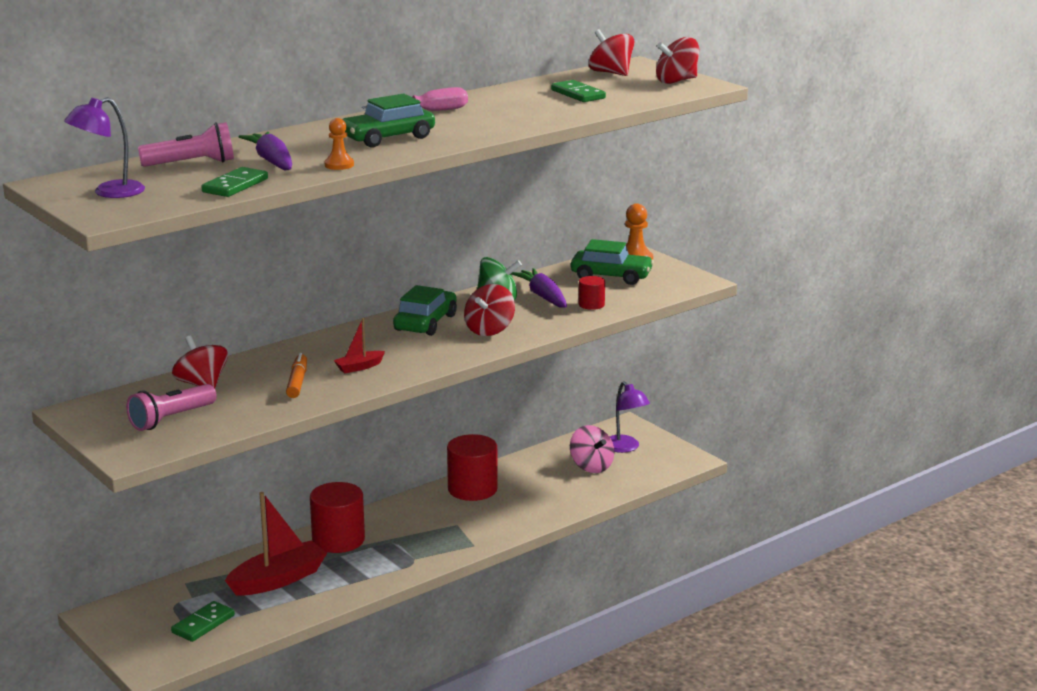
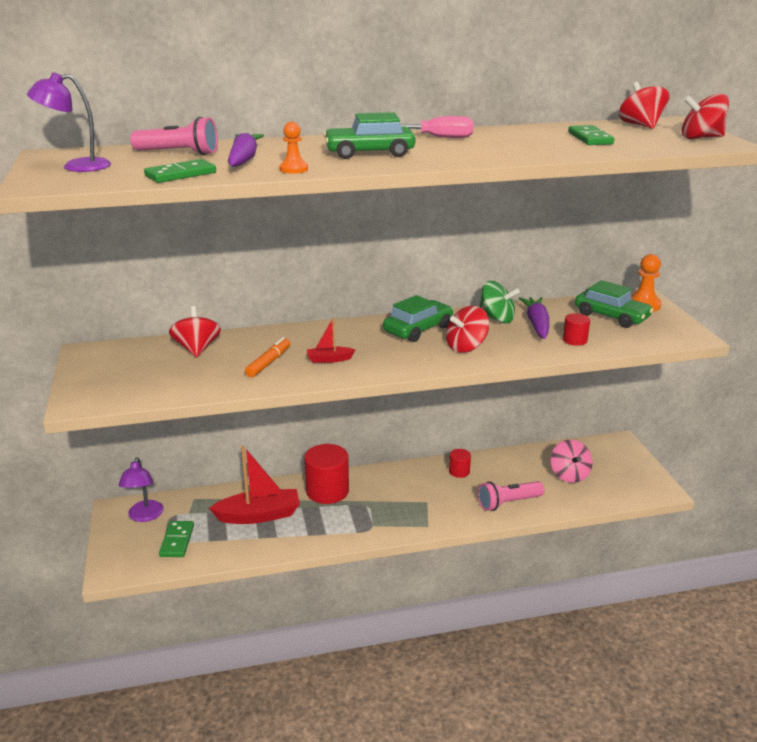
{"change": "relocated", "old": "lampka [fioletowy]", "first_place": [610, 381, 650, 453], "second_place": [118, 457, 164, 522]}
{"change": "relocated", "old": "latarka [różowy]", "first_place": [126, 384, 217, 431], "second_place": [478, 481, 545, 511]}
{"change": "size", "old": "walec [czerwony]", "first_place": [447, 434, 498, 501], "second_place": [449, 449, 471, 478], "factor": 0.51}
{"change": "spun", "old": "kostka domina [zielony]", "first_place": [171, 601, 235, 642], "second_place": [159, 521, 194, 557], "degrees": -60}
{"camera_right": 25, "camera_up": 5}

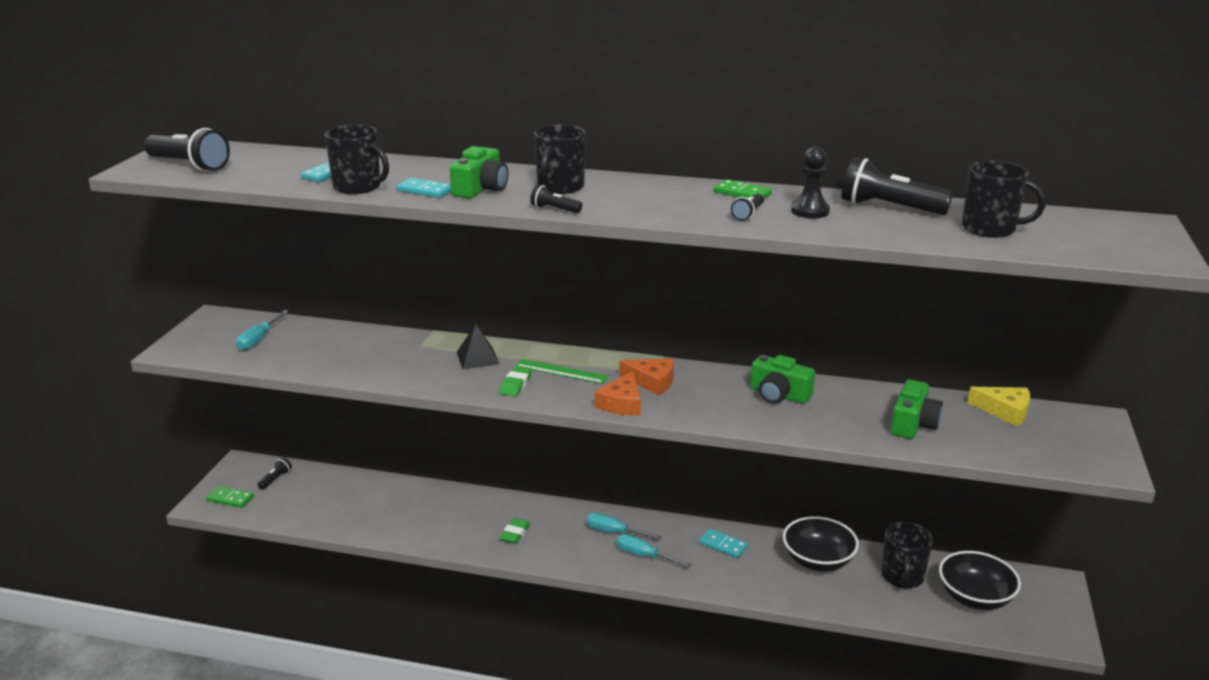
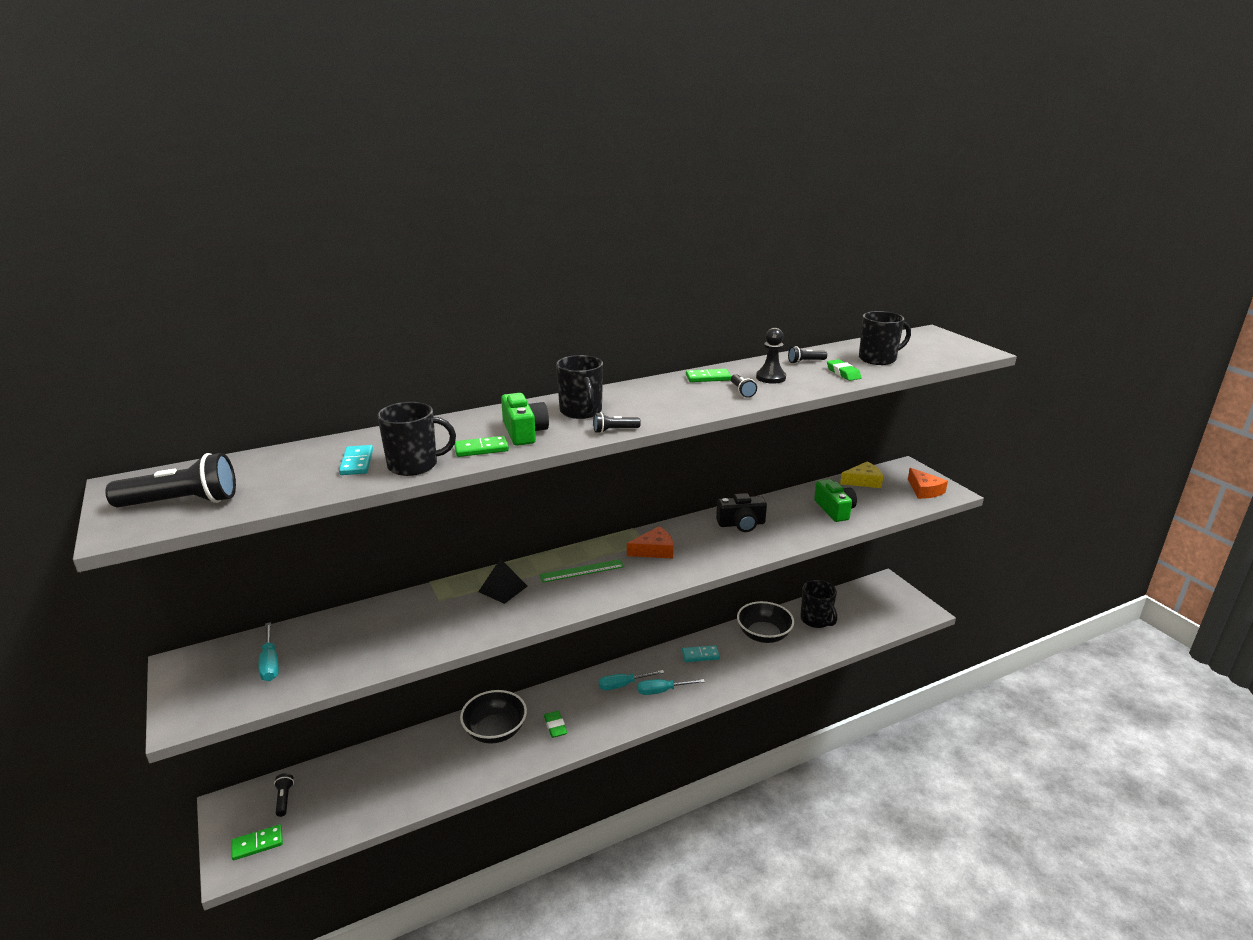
{"change": "size", "old": "latarka [czarny]", "first_place": [841, 157, 953, 215], "second_place": [788, 346, 827, 364], "factor": 0.49}
{"change": "colour", "old": "kostka domina [turkusowy]", "new": "kostka domina [zielony]", "first_place": [397, 178, 451, 198], "second_place": [454, 436, 509, 457]}
{"change": "colour", "old": "aparat fotograficzny [zielony]", "new": "aparat fotograficzny [czarny]", "first_place": [750, 355, 815, 404], "second_place": [716, 493, 767, 532]}
{"change": "relocated", "old": "gumka do mazania [zielony]", "first_place": [500, 366, 532, 396], "second_place": [827, 359, 862, 381]}
{"change": "relocated", "old": "ser [pomarańczowy]", "first_place": [595, 371, 641, 415], "second_place": [908, 468, 948, 499]}
{"change": "relocated", "old": "miska [czarny]", "first_place": [939, 551, 1021, 610], "second_place": [460, 690, 527, 744]}
{"camera_right": -40, "camera_up": 0}

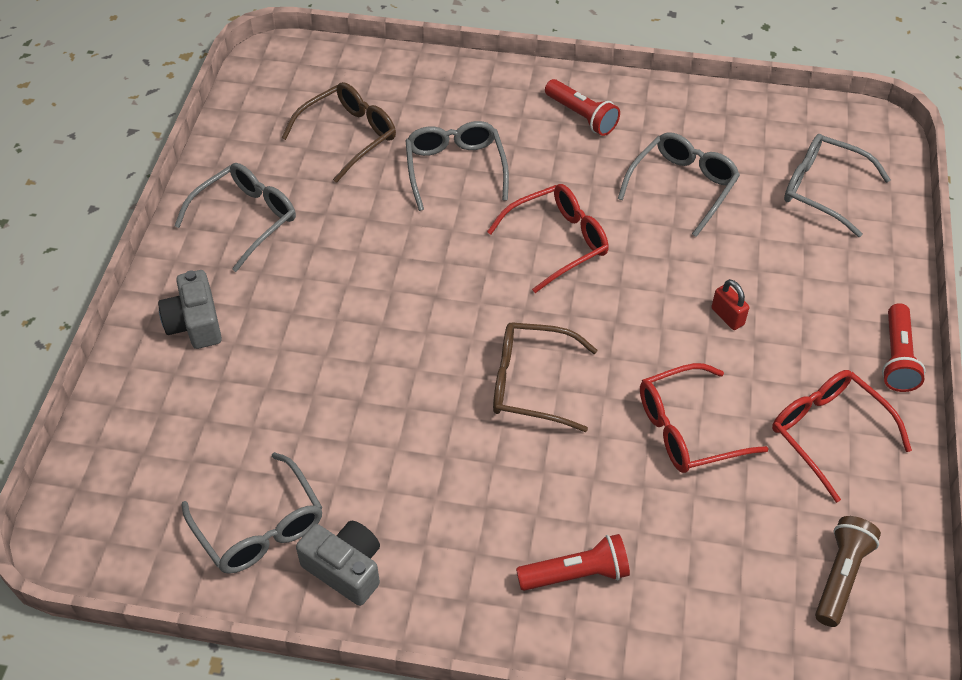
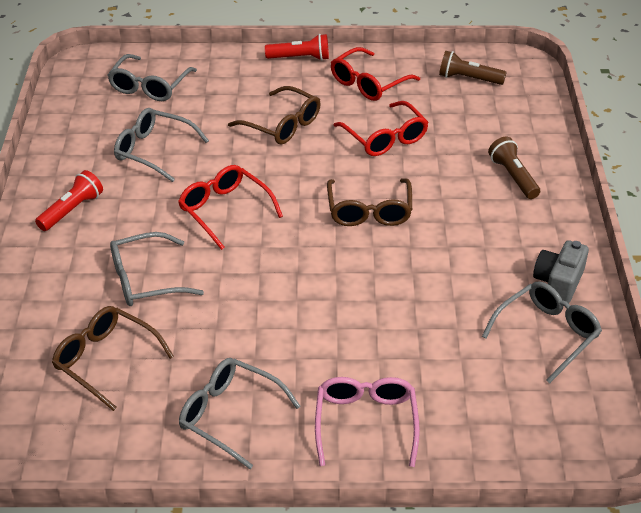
{"change": "exchanged", "old": "aparat fotograficzny [szary]", "new": "okulary [różowy]", "first_place": [158, 270, 222, 349], "second_place": [315, 377, 420, 467]}
{"change": "exchanged", "old": "kłódka [czerwony]", "new": "okulary [brązowy]", "first_place": [711, 279, 749, 330], "second_place": [228, 86, 321, 145]}
{"change": "colour", "old": "latarka [czerwony]", "new": "latarka [brązowy]", "first_place": [516, 534, 630, 591], "second_place": [488, 137, 540, 199]}
{"camera_right": -100, "camera_up": -10}

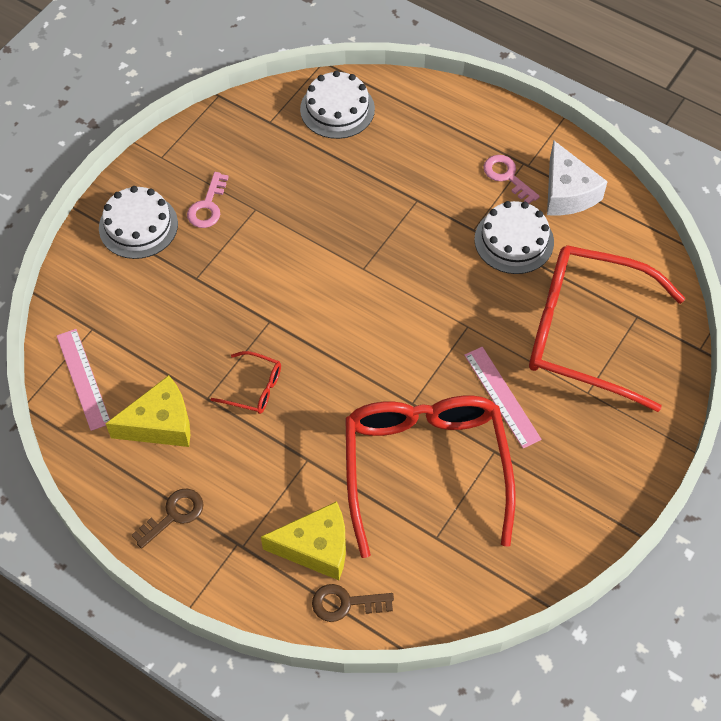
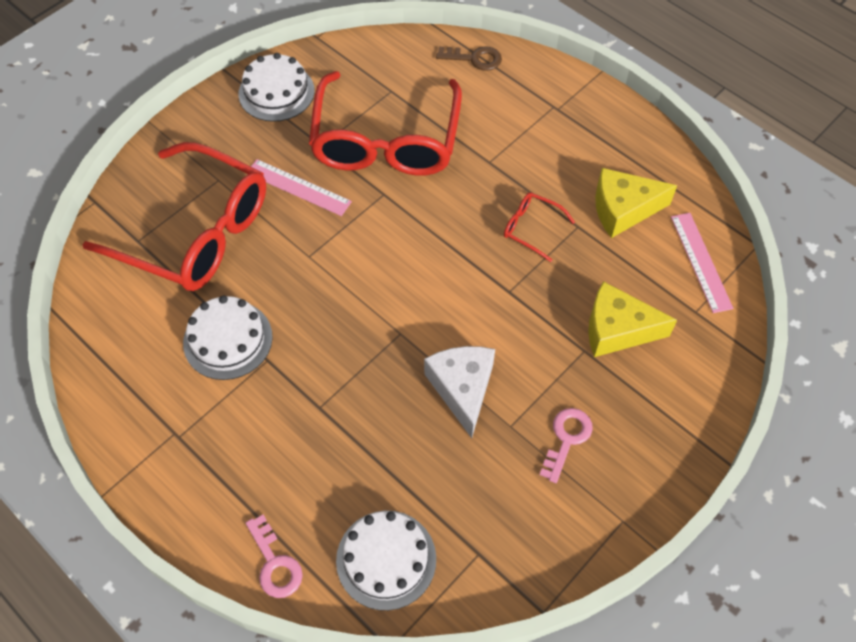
{"change": "relocated", "old": "ser [biały]", "first_place": [547, 140, 608, 216], "second_place": [424, 346, 495, 438]}
{"change": "relocated", "old": "klucz [różowy]", "first_place": [483, 155, 540, 204], "second_place": [246, 515, 303, 598]}
{"change": "relocated", "old": "tort [biały]", "first_place": [99, 186, 178, 259], "second_place": [239, 53, 315, 122]}
{"change": "spun", "old": "linijka [różowy]", "first_place": [464, 347, 542, 448], "second_place": [246, 159, 352, 216], "degrees": -45}
{"change": "missing", "old": "klucz [brązowy]", "first_place": [132, 489, 204, 549]}
{"change": "relocated", "old": "ser [żółty]", "first_place": [261, 501, 346, 580], "second_place": [588, 281, 677, 357]}
{"camera_right": -170, "camera_up": 0}

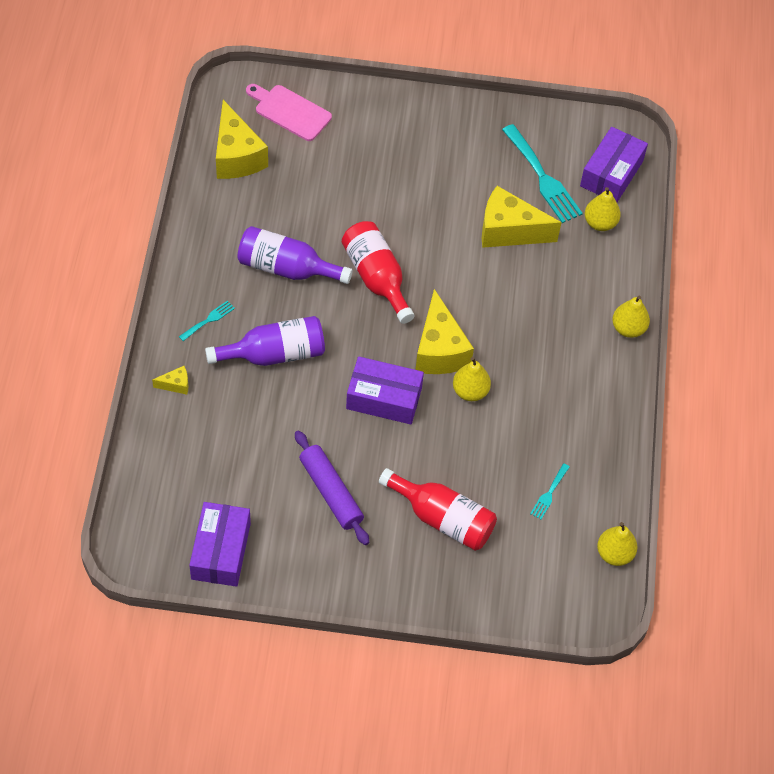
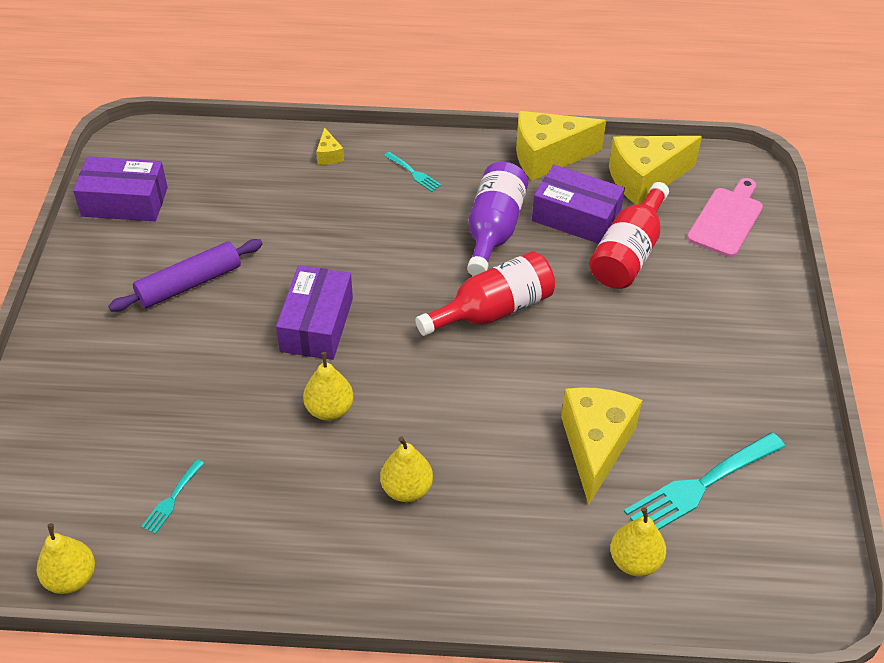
{"change": "relocated", "old": "pudełko [fioletowy]", "first_place": [580, 127, 648, 202], "second_place": [532, 165, 625, 244]}
{"change": "relocated", "old": "ser [żółty]", "first_place": [415, 289, 474, 374], "second_place": [516, 111, 606, 181]}
{"change": "relocated", "old": "gruszka [żółty]", "first_place": [612, 296, 650, 338], "second_place": [380, 436, 433, 502]}
{"change": "missing", "old": "butelka [fioletowy]", "first_place": [205, 316, 325, 366]}
{"change": "spun", "old": "widelec [turkusowy]", "first_place": [530, 463, 570, 519], "second_place": [141, 459, 204, 534], "degrees": -90}
{"change": "relocated", "old": "butelka [czerwony]", "first_place": [379, 468, 497, 551], "second_place": [589, 182, 669, 289]}
{"camera_right": 90, "camera_up": -10}

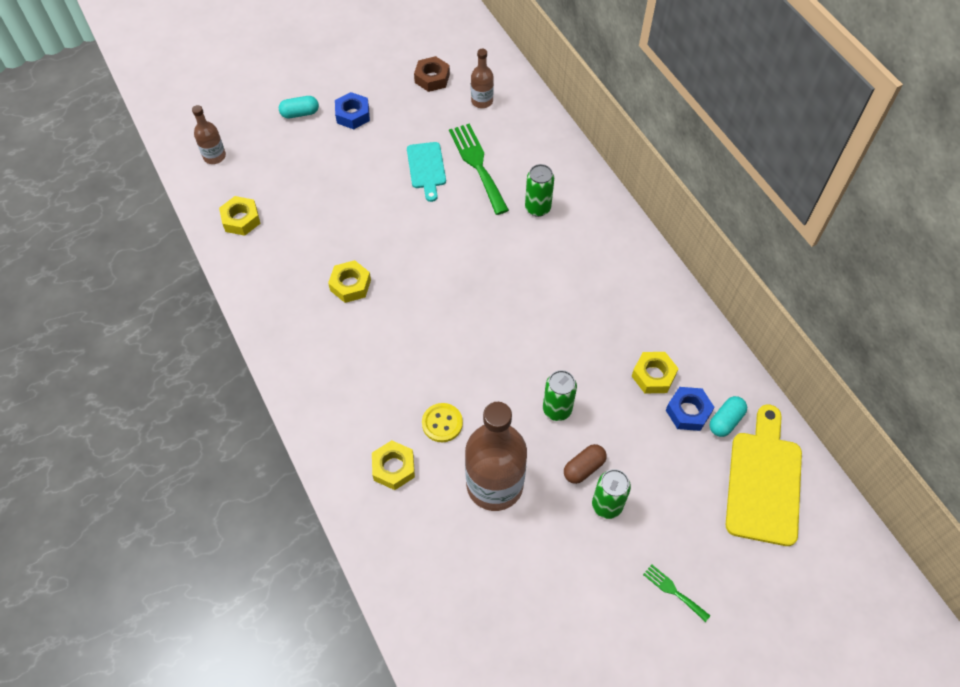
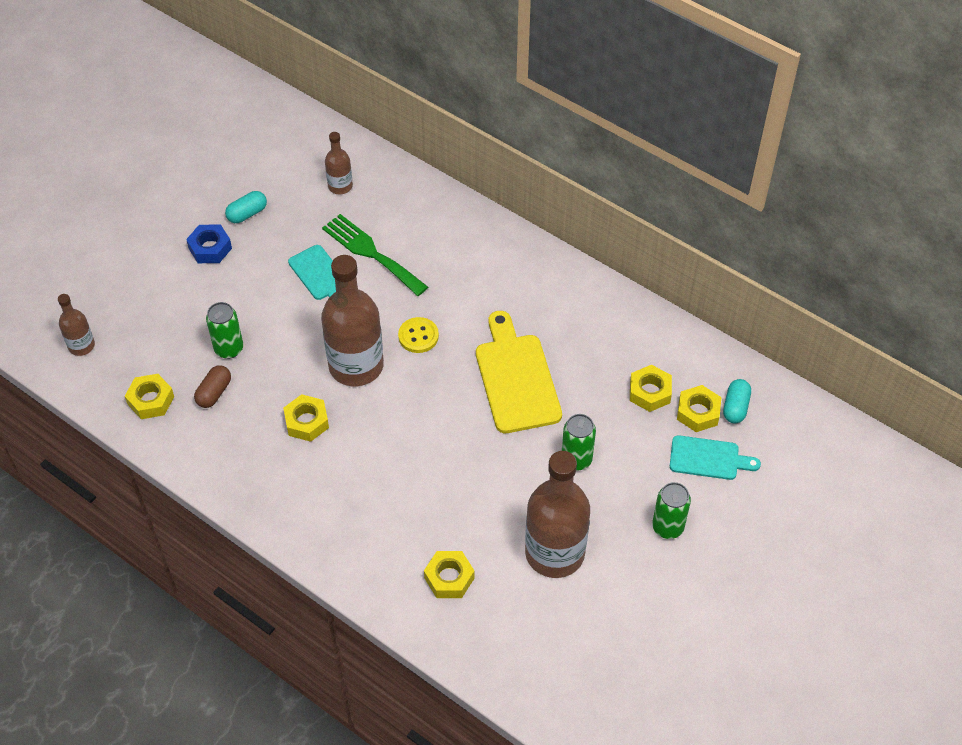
{"change": "missing", "old": "nakrętka [brązowy]", "first_place": [414, 56, 450, 92]}
{"change": "relocated", "old": "kapsułka [turkusowy]", "first_place": [279, 96, 319, 118], "second_place": [225, 191, 267, 223]}
{"change": "relocated", "old": "puszka [zielony]", "first_place": [525, 164, 554, 217], "second_place": [206, 302, 243, 359]}
{"change": "colour", "old": "nakrętka [niebieski]", "new": "nakrętka [żółty]", "first_place": [666, 387, 714, 431], "second_place": [677, 385, 722, 432]}
{"change": "relocated", "old": "guzik [żółty]", "first_place": [422, 403, 463, 442], "second_place": [398, 317, 439, 353]}
{"change": "relocated", "old": "deska do krojenia [żółty]", "first_place": [726, 405, 802, 546], "second_place": [476, 311, 562, 433]}
{"change": "relocated", "old": "kapsułka [brązowy]", "first_place": [564, 444, 607, 484], "second_place": [194, 365, 231, 408]}
{"change": "missing", "old": "widelec [zielony]", "first_place": [643, 564, 711, 622]}
{"change": "appeared", "new": "butelka [brązowy]", "second_place": [321, 255, 384, 386]}
{"change": "appeared", "new": "deska do krojenia [turkusowy]", "second_place": [670, 435, 761, 480]}
{"camera_right": -25, "camera_up": -5}

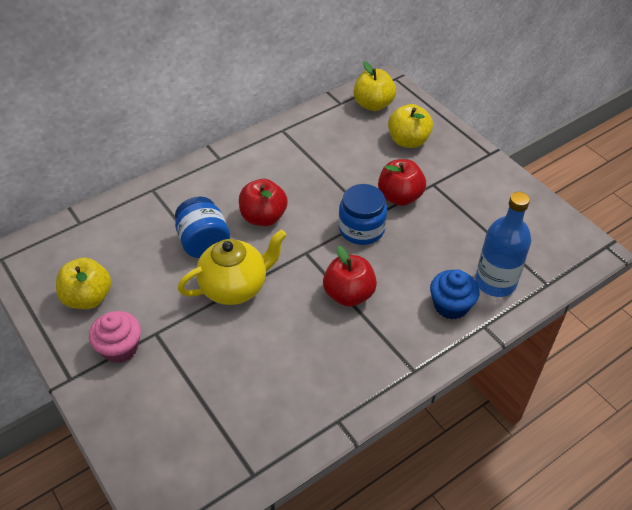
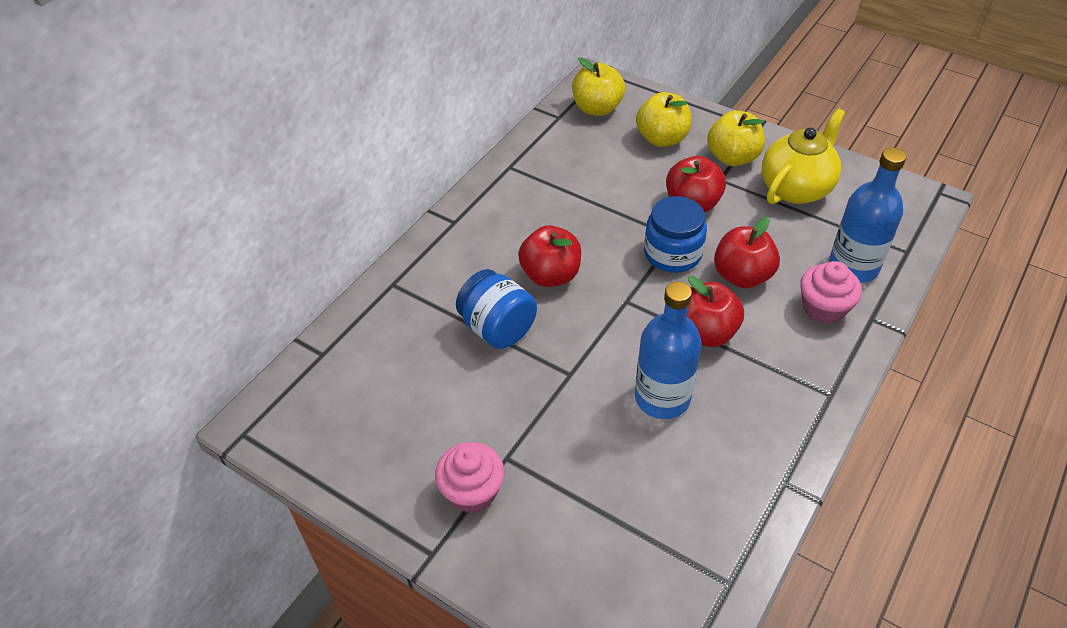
{"change": "relocated", "old": "imbryk [żółty]", "first_place": [178, 230, 287, 305], "second_place": [762, 108, 845, 204]}
{"change": "relocated", "old": "jabłko [żółty]", "first_place": [56, 258, 111, 309], "second_place": [707, 110, 765, 166]}
{"change": "colour", "old": "muffinka [niebieski]", "new": "muffinka [różowy]", "first_place": [430, 269, 479, 319], "second_place": [800, 261, 862, 324]}
{"change": "appeared", "new": "jabłko [czerwony]", "second_place": [714, 217, 780, 288]}
{"change": "appeared", "new": "butelka [niebieski]", "second_place": [635, 281, 701, 419]}
{"camera_right": -20, "camera_up": 0}

